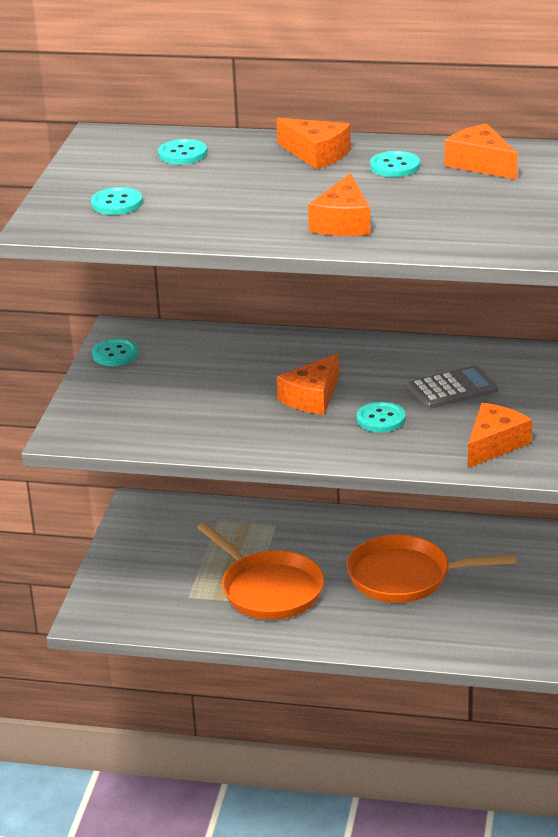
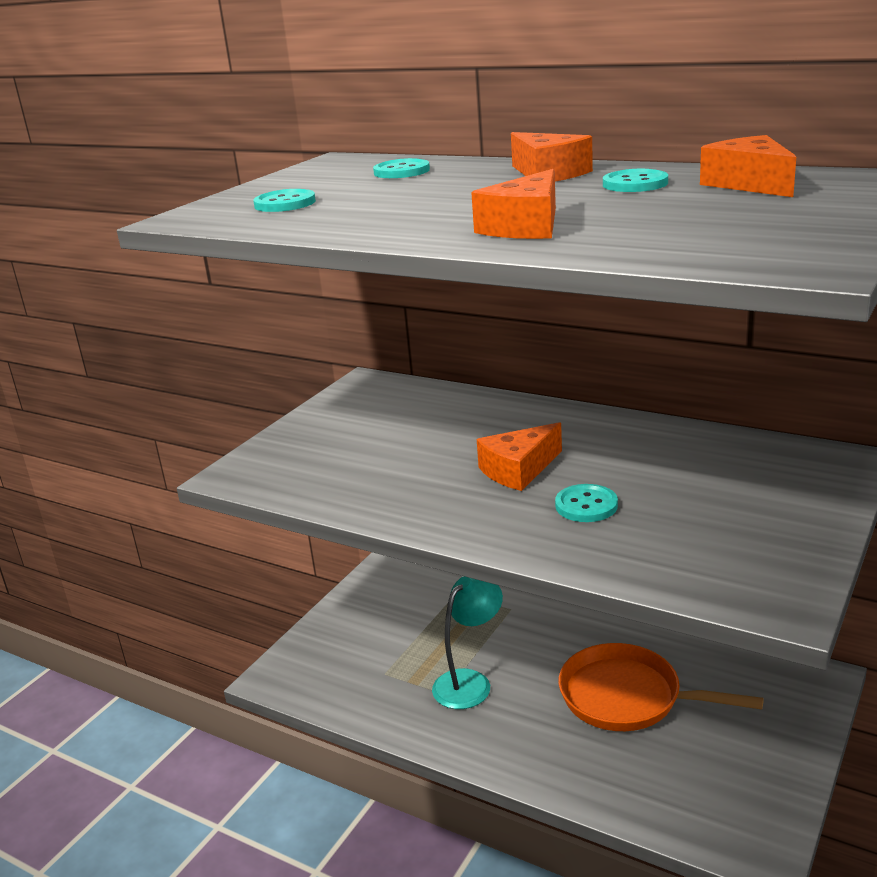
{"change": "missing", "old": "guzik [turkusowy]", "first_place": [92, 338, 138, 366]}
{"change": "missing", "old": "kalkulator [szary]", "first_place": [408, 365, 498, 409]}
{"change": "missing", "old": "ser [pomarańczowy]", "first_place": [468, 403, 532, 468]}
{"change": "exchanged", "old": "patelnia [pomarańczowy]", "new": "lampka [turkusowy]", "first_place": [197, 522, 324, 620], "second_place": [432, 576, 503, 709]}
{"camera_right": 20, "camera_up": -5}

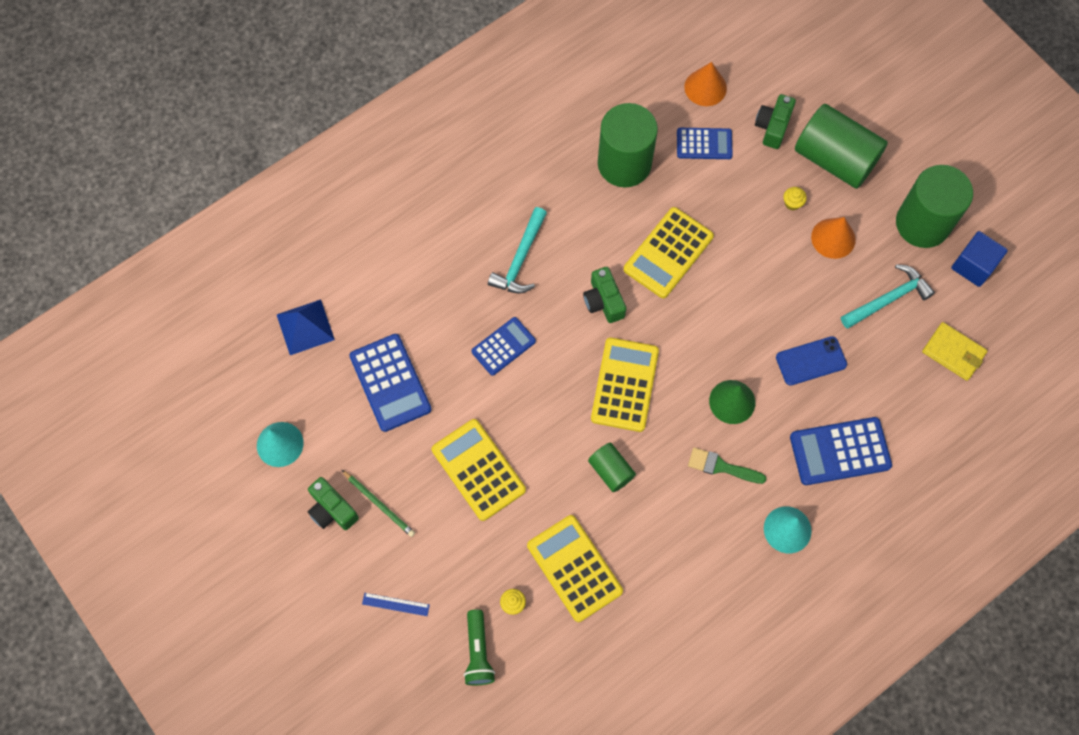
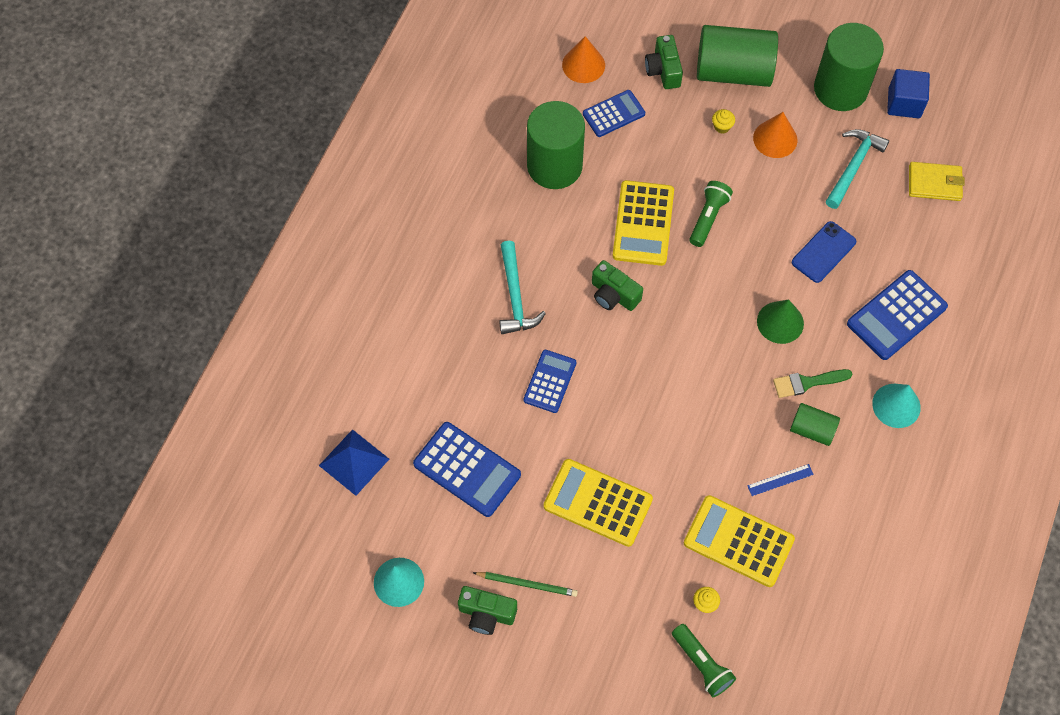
{"change": "missing", "old": "kalkulator [żółty]", "first_place": [591, 338, 659, 432]}
{"change": "relocated", "old": "walec [zielony]", "first_place": [588, 443, 636, 492], "second_place": [790, 403, 840, 446]}
{"change": "relocated", "old": "linijka [niebieski]", "first_place": [362, 593, 430, 616], "second_place": [747, 464, 814, 496]}
{"change": "appeared", "new": "latarka [zielony]", "second_place": [689, 181, 733, 247]}
{"camera_right": -30, "camera_up": -5}

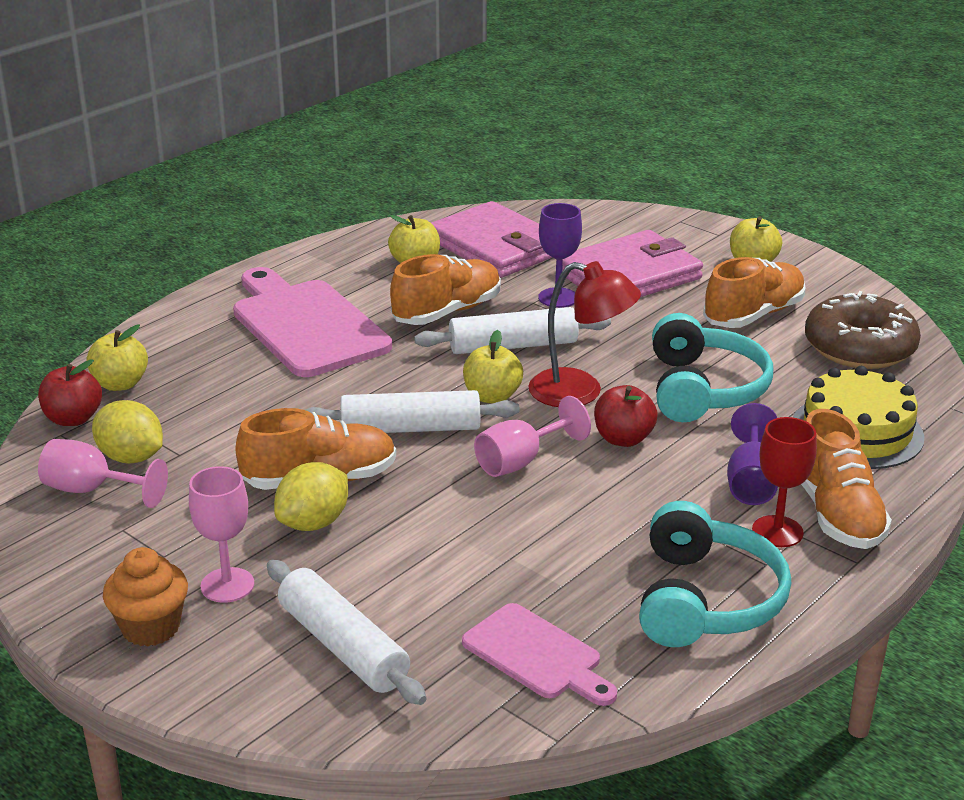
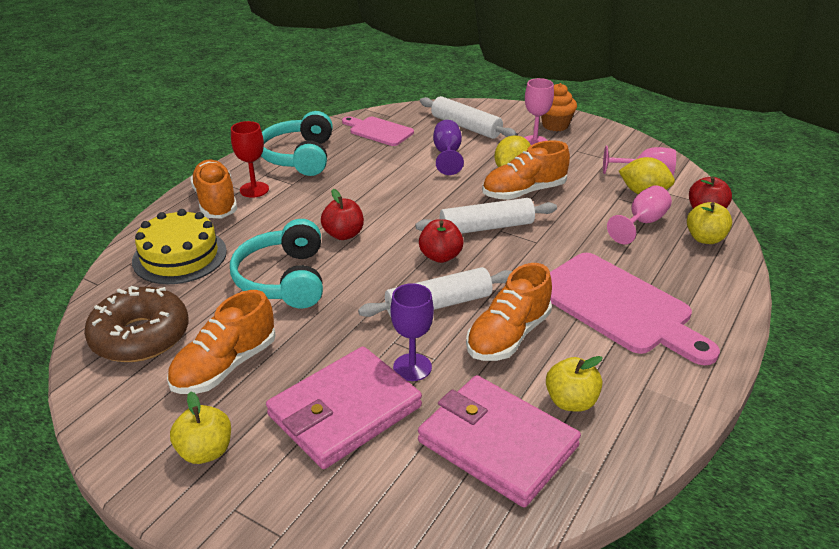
{"change": "missing", "old": "lampka [czerwony]", "first_place": [528, 261, 641, 407]}
{"change": "colour", "old": "jabłko [żółty]", "new": "jabłko [czerwony]", "first_place": [463, 330, 523, 403], "second_place": [419, 219, 464, 263]}
{"change": "relocated", "old": "kielich [różowy]", "first_place": [474, 396, 591, 477], "second_place": [607, 185, 672, 244]}
{"change": "relocated", "old": "kielich [fioletowy]", "first_place": [727, 403, 778, 505], "second_place": [433, 120, 464, 175]}
{"camera_right": 170, "camera_up": 5}

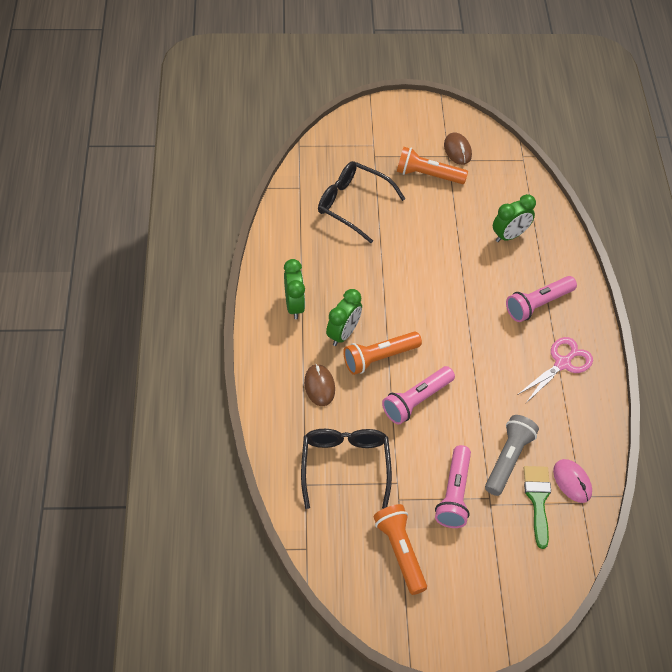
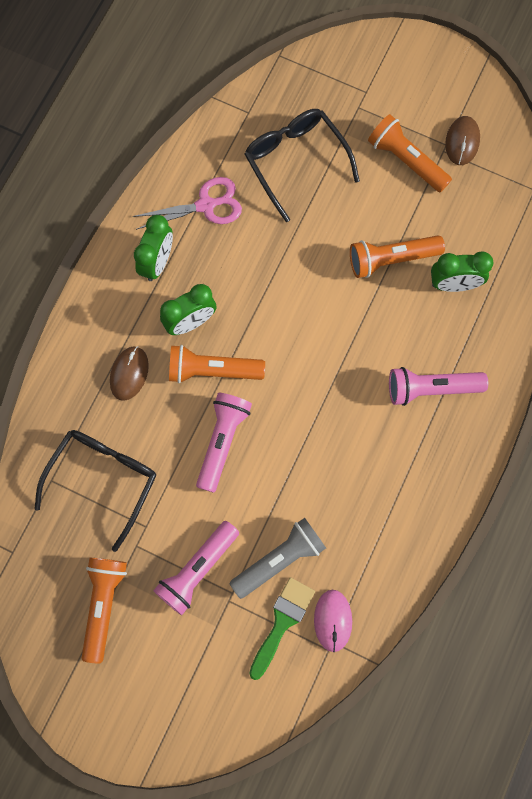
{"change": "relocated", "old": "nożyczki [różowy]", "first_place": [517, 337, 593, 403], "second_place": [132, 177, 242, 230]}
{"change": "spun", "old": "latarka [różowy]", "first_place": [382, 366, 455, 425], "second_place": [196, 393, 252, 493], "degrees": 120}
{"change": "appeared", "new": "latarka [pomarańczowy]", "second_place": [350, 235, 445, 278]}
{"camera_right": 30, "camera_up": 20}

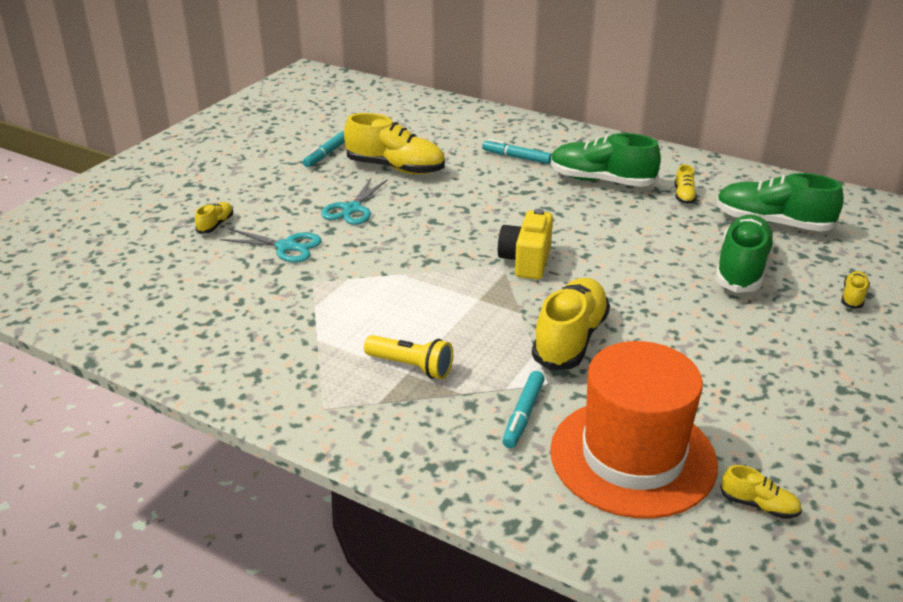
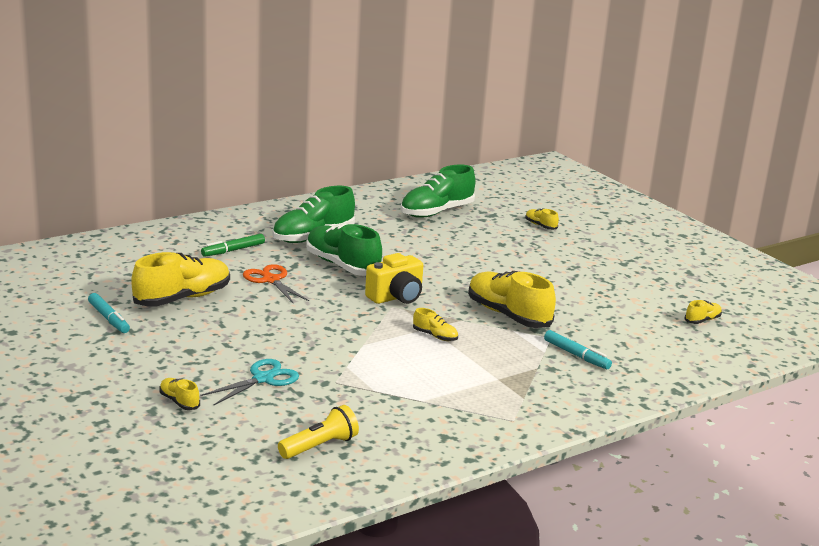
{"change": "colour", "old": "flamaster [turkusowy]", "new": "flamaster [zielony]", "first_place": [482, 139, 552, 164], "second_place": [201, 234, 265, 257]}
{"change": "relocated", "old": "but [żółty]", "first_place": [675, 164, 697, 204], "second_place": [413, 308, 458, 341]}
{"change": "missing", "old": "nożyczki [turkusowy]", "first_place": [321, 178, 388, 225]}
{"change": "spun", "old": "aparat fotograficzny [żółty]", "first_place": [498, 208, 553, 279], "second_place": [365, 253, 423, 304], "degrees": -75}
{"change": "relocated", "old": "but [zielony]", "first_place": [715, 215, 775, 293], "second_place": [306, 223, 382, 276]}
{"change": "relocated", "old": "latarka [żółty]", "first_place": [364, 335, 453, 379], "second_place": [278, 405, 359, 459]}
{"change": "missing", "old": "kapelusz [pomarańczowy]", "first_place": [550, 341, 718, 519]}
{"change": "appeared", "new": "nożyczki [pomarańczowy]", "second_place": [243, 264, 309, 304]}
{"camera_right": -65, "camera_up": -10}

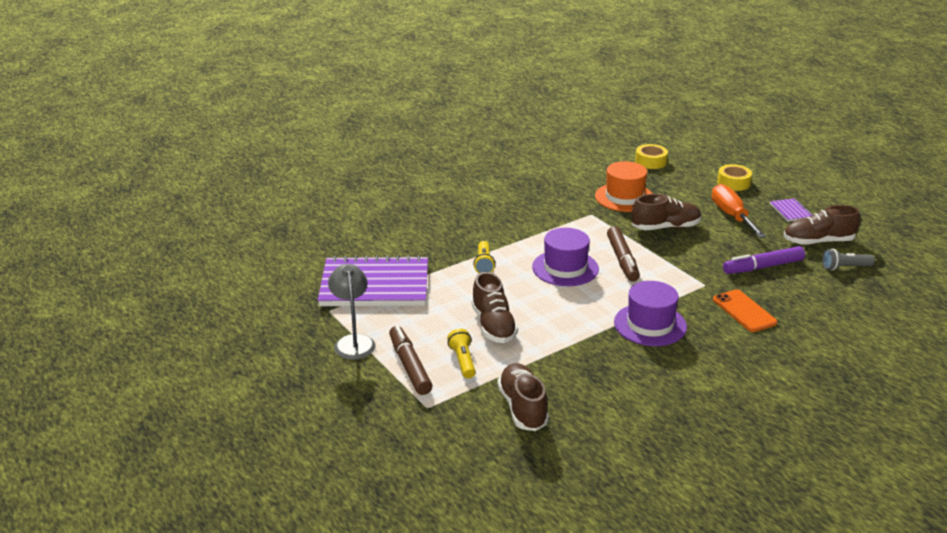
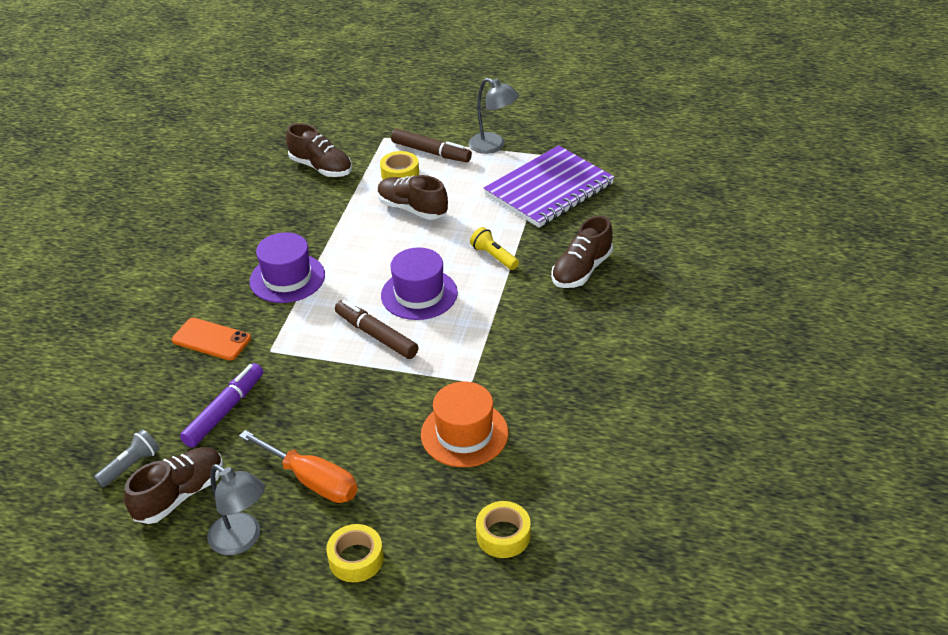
{"change": "relocated", "old": "but [brązowy]", "first_place": [632, 194, 701, 230], "second_place": [551, 216, 613, 288]}
{"change": "exchanged", "old": "zeszyt [fioletowy]", "new": "lampka [szary]", "first_place": [770, 198, 813, 222], "second_place": [207, 464, 265, 555]}
{"change": "exchanged", "old": "latarka [żółty]", "new": "taśma klejąca [żółty]", "first_place": [447, 328, 476, 378], "second_place": [380, 151, 419, 180]}
{"camera_right": 140, "camera_up": 10}

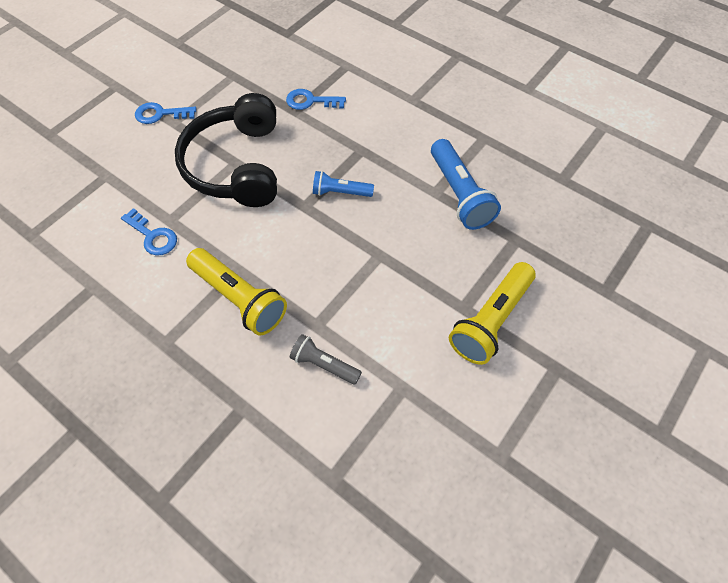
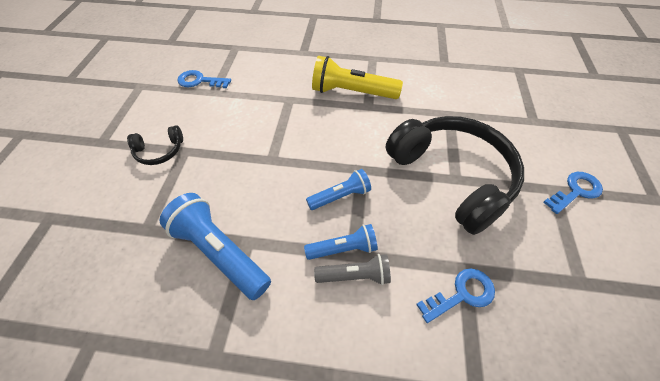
{"change": "relocated", "old": "klucz [niebieski]", "first_place": [121, 208, 177, 256], "second_place": [177, 70, 231, 88]}
{"change": "exchanged", "old": "latarka [żółty]", "new": "słuchawki [czarny]", "first_place": [449, 262, 535, 365], "second_place": [127, 125, 183, 165]}
{"change": "relocated", "old": "latarka [szary]", "first_place": [290, 334, 362, 385], "second_place": [314, 254, 391, 285]}
{"change": "appeared", "new": "latarka [niebieski]", "second_place": [304, 224, 378, 260]}
{"camera_right": 150, "camera_up": -5}

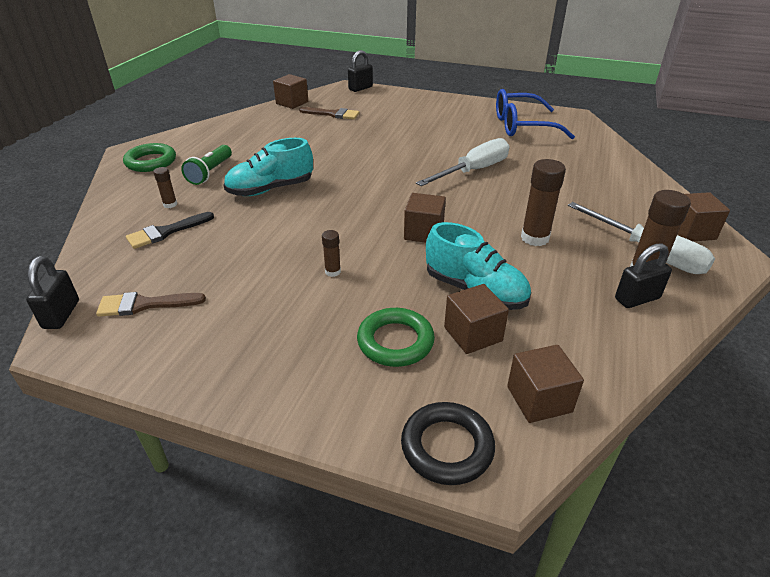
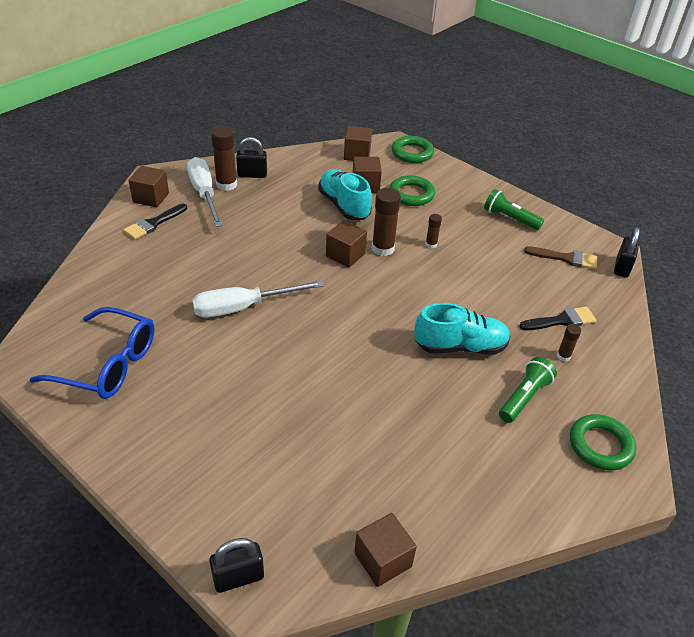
{"change": "missing", "old": "pędzel [brązowy]", "first_place": [299, 107, 359, 119]}
{"change": "relocated", "old": "klej w sztyfcie [brązowy]", "first_place": [521, 159, 566, 246], "second_place": [372, 188, 401, 256]}
{"change": "colour", "old": "pierścień [czarny]", "new": "pierścień [zielony]", "first_place": [401, 402, 495, 485], "second_place": [392, 136, 434, 163]}
{"change": "appeared", "new": "latarka [zielony]", "second_place": [484, 189, 544, 230]}
{"change": "appeared", "new": "pędzel [czarny]", "second_place": [124, 204, 187, 240]}
{"camera_right": -160, "camera_up": 5}

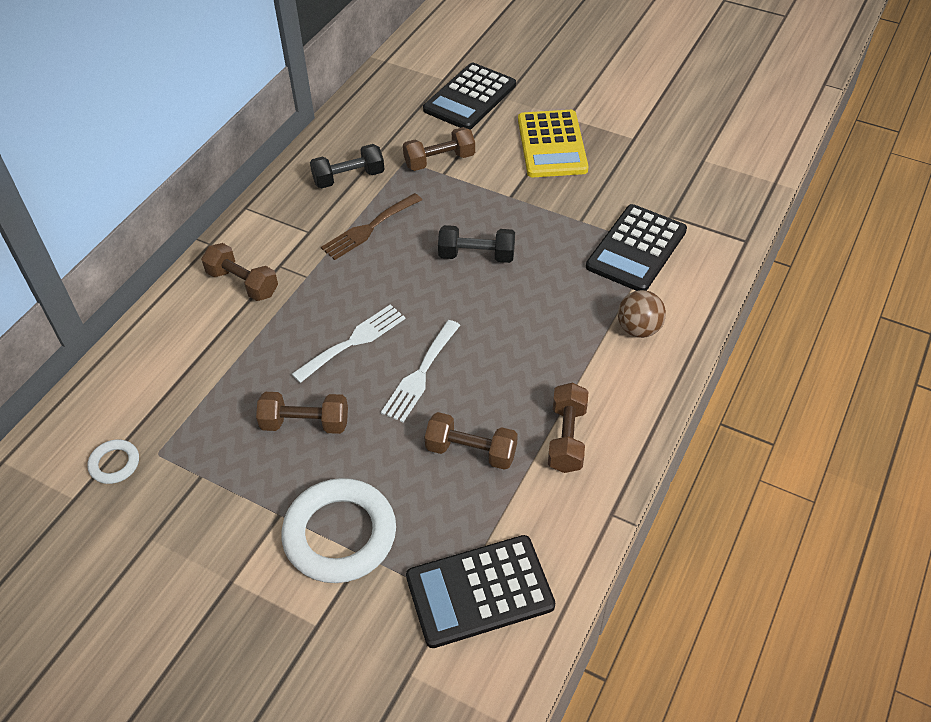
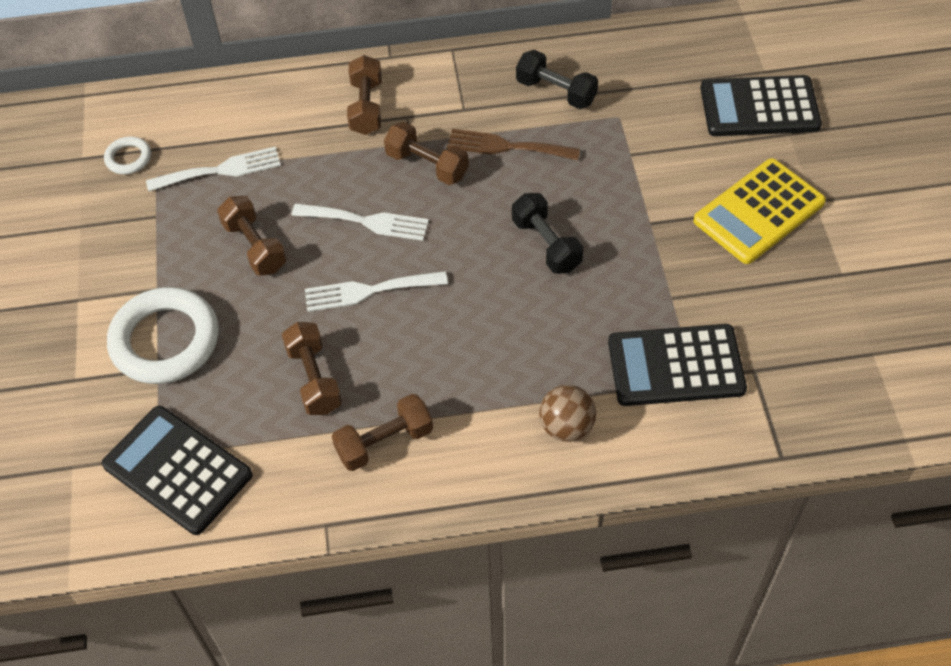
{"change": "relocated", "old": "hantel [brązowy]", "first_place": [403, 127, 475, 171], "second_place": [384, 122, 469, 185]}
{"change": "appeared", "new": "widelec [biały]", "second_place": [146, 147, 281, 192]}
{"camera_right": 55, "camera_up": 5}

